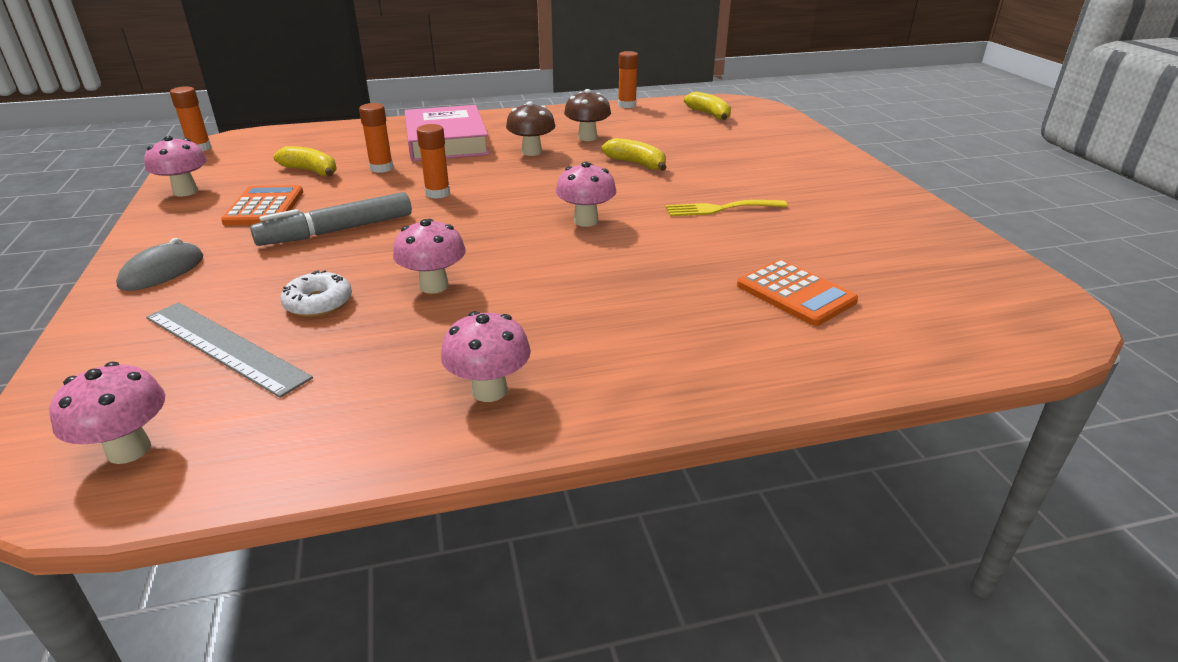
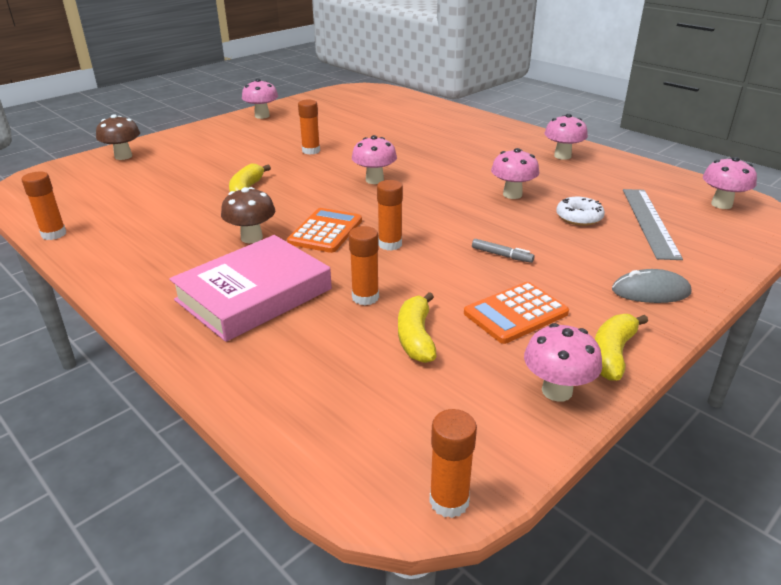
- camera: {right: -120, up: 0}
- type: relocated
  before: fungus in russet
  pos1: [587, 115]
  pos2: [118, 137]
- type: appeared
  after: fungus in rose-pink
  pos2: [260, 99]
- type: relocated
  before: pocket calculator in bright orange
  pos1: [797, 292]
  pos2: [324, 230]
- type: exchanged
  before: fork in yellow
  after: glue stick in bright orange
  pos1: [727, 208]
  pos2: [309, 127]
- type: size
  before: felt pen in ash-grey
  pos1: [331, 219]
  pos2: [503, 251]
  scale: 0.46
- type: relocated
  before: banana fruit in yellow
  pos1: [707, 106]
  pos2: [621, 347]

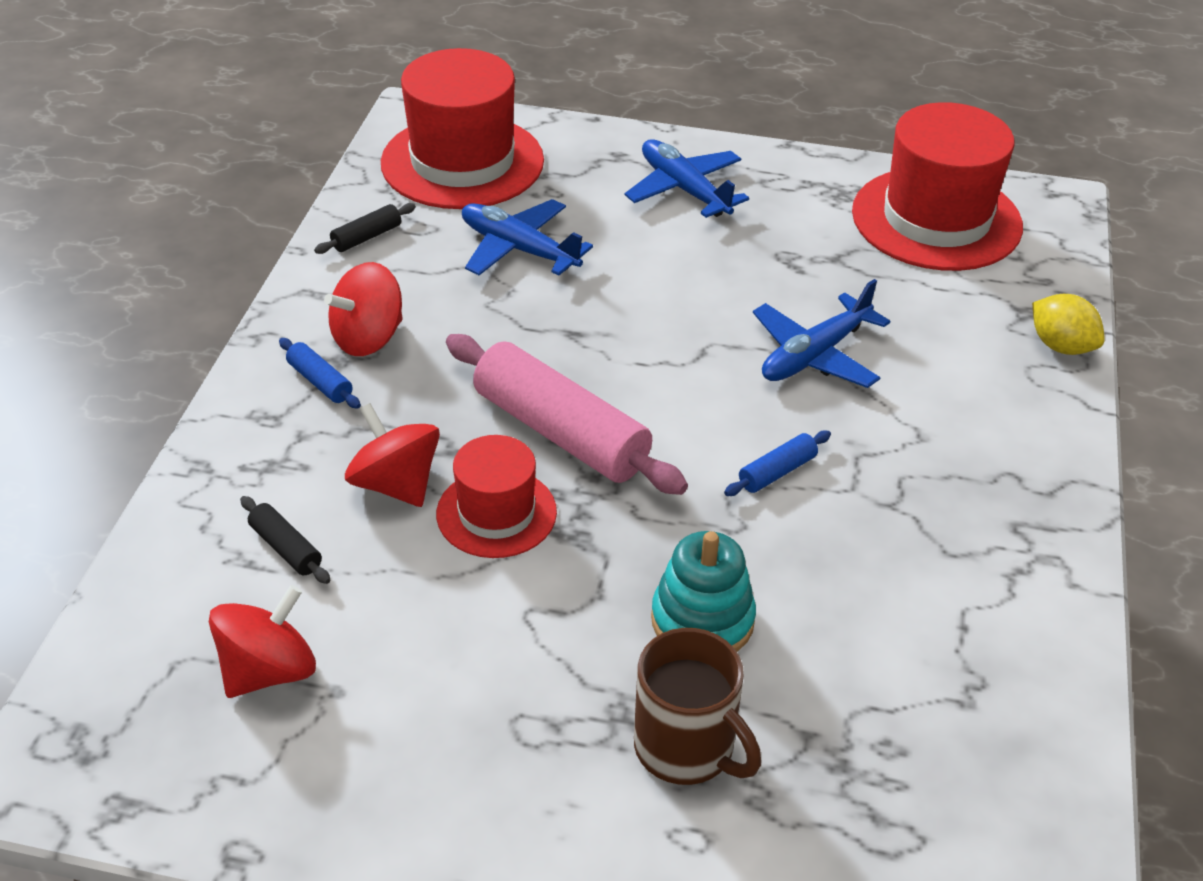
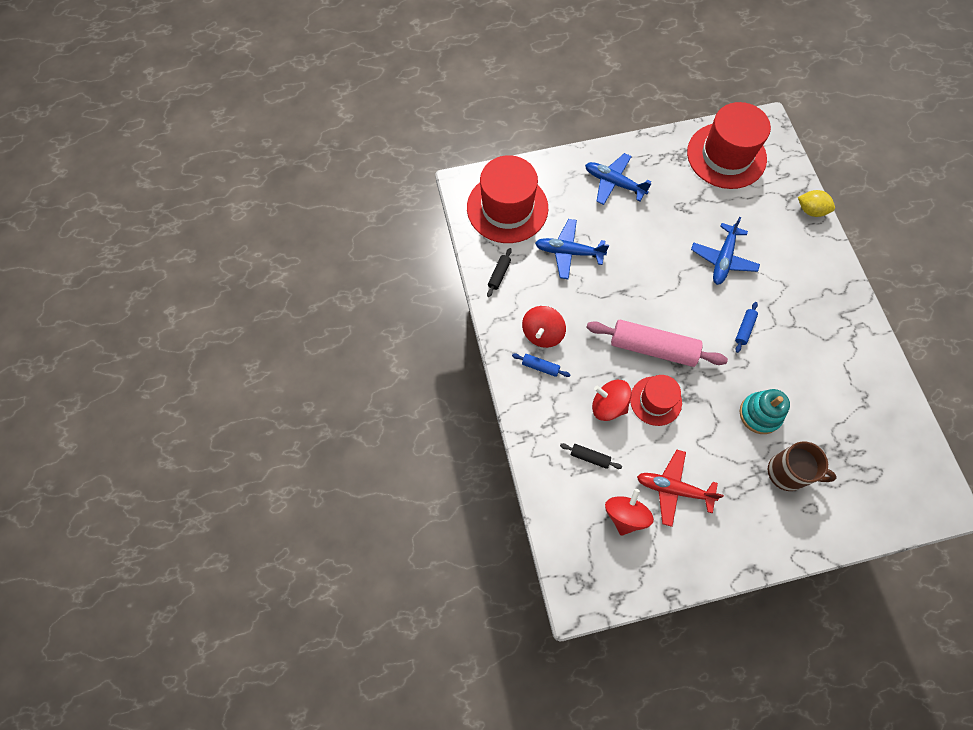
- camera: {right: -25, up: 25}
- type: appeared
  after: aeroplane in red
  pos2: [680, 488]

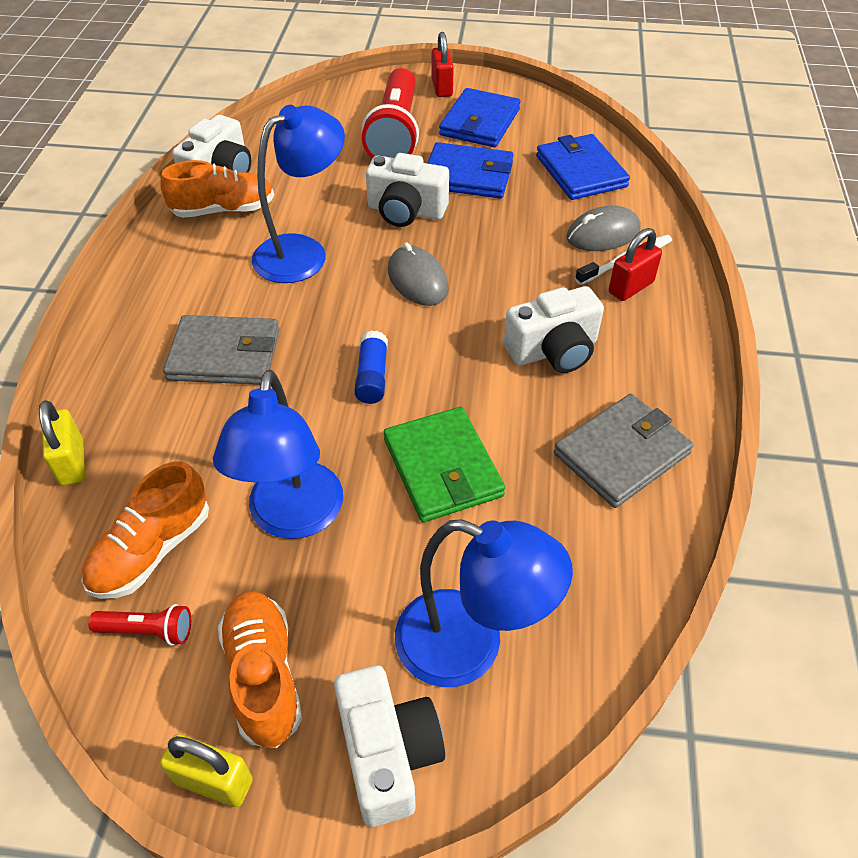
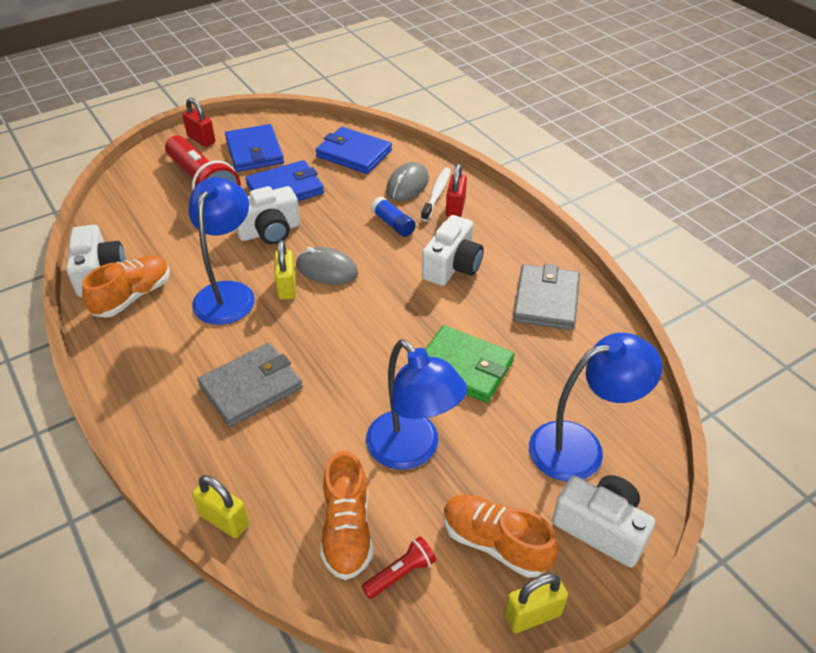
- camera: {right: -40, up: -5}
- type: appeared
  after: small lock in yellow
  pos2: [285, 270]
- type: relocated
  before: glue stick in royal blue
  pos1: [371, 367]
  pos2: [393, 217]

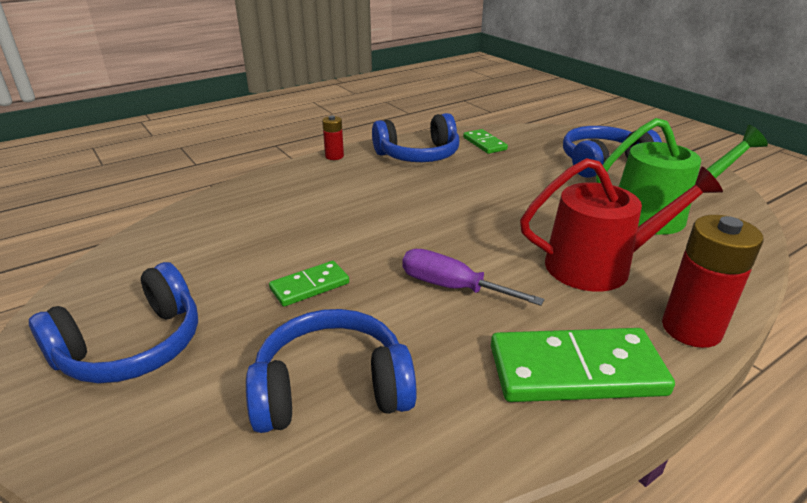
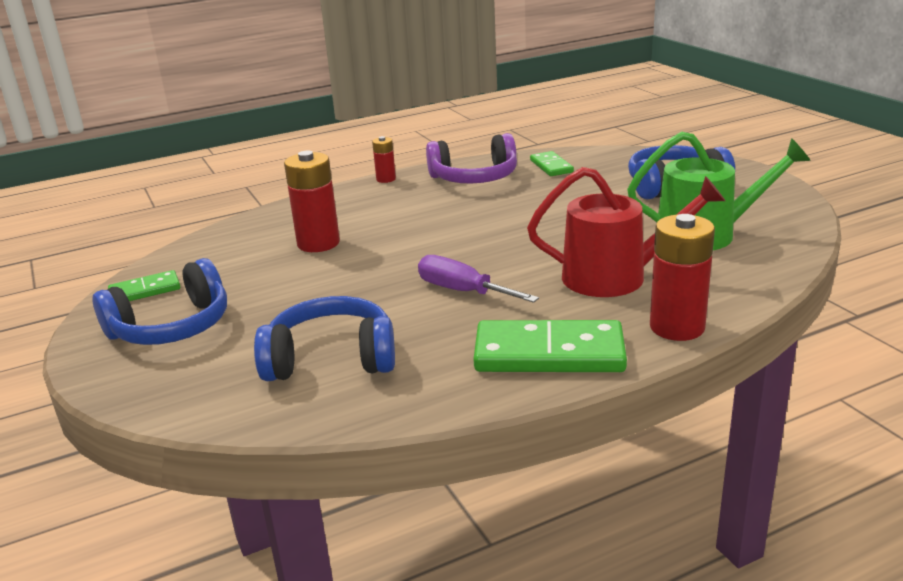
- camera: {right: 10, up: -5}
- type: relocated
  before: domino piece in green
  pos1: [309, 284]
  pos2: [144, 285]
- type: appeared
  after: power cell in red
  pos2: [312, 201]
- type: colour
  before: headphones in royal blue
  after: headphones in violet
  pos1: [415, 137]
  pos2: [471, 158]

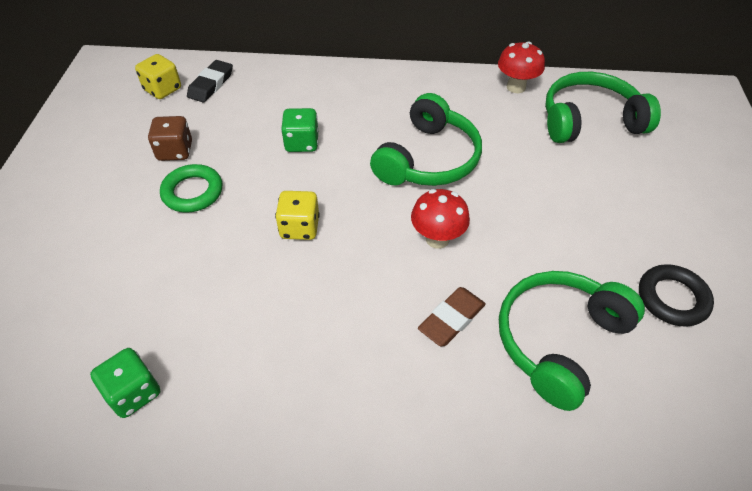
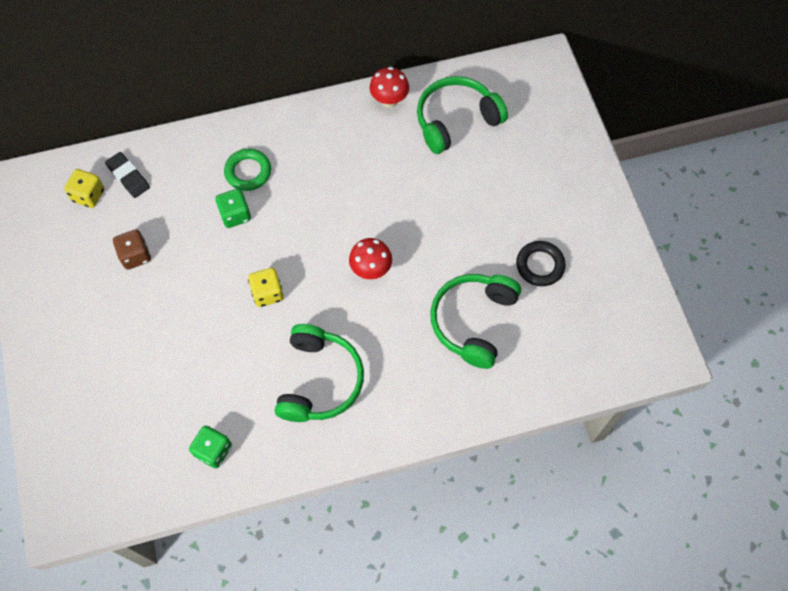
- camera: {right: -20, up: 15}
- type: spun
  before: eraser in black
  pos1: [210, 81]
  pos2: [127, 175]
  turn: -45
- type: relocated
  before: ring in green
  pos1: [191, 188]
  pos2: [247, 170]
- type: relocated
  before: headphones in green
  pos1: [426, 139]
  pos2: [319, 373]
- type: missing
  before: eraser in russet
  pos1: [452, 316]

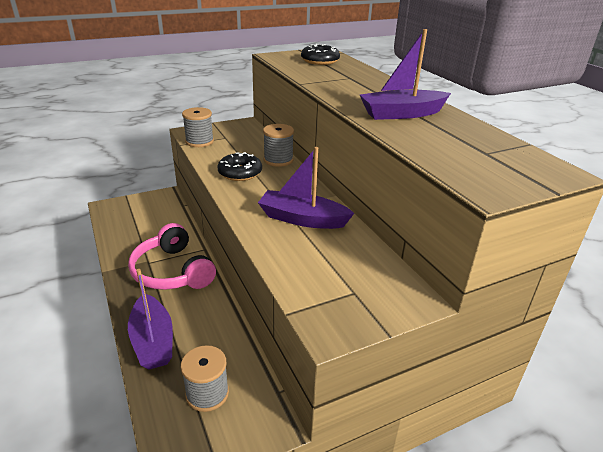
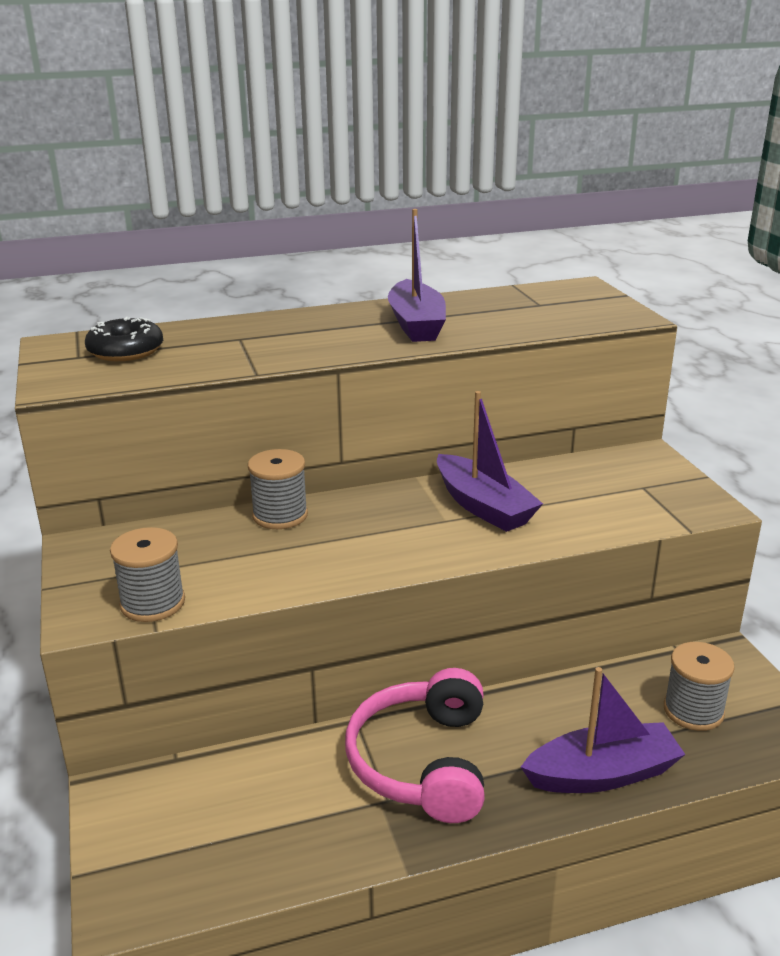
- camera: {right: -80, up: -5}
- type: spun
  before: headphones in rose-pink
  pos1: [172, 256]
  pos2: [414, 745]
  turn: 120
- type: spun
  before: boat in violet
  pos1: [306, 188]
  pos2: [490, 461]
  turn: -60
- type: missing
  before: doughnut in black
  pos1: [240, 166]

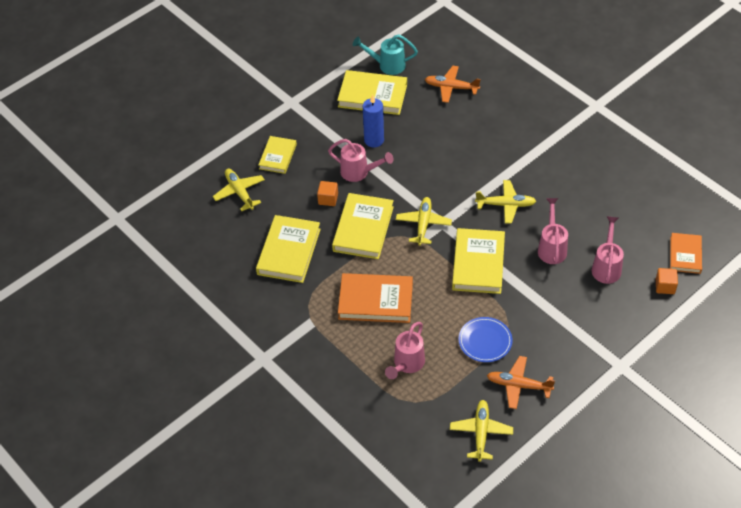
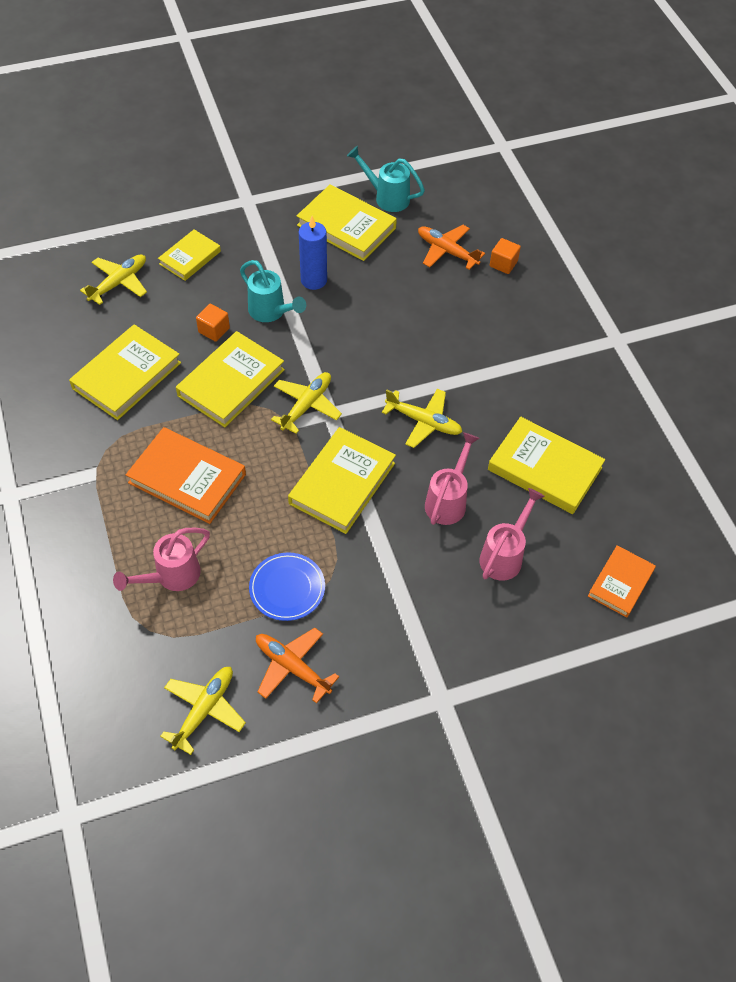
- camera: {right: 20, up: 5}
- type: spun
  before: aeroplane in yellow
  pos1: [239, 189]
  pos2: [113, 279]
  turn: 45
- type: colour
  before: watering can in rose-pink
  after: watering can in aqua
  pos1: [361, 160]
  pos2: [273, 291]
- type: appeared
  after: hardback in yellow
  pos2: [546, 465]
- type: relocated
  before: solid cube in bright orange
  pos1: [667, 281]
  pos2: [505, 256]

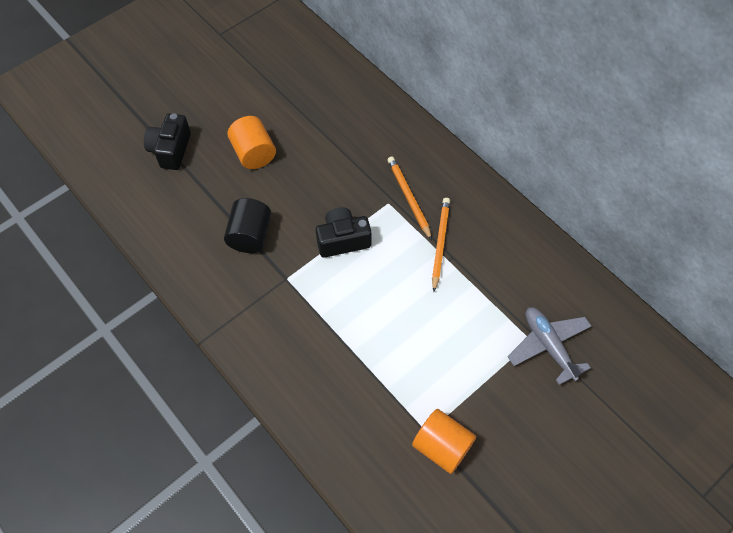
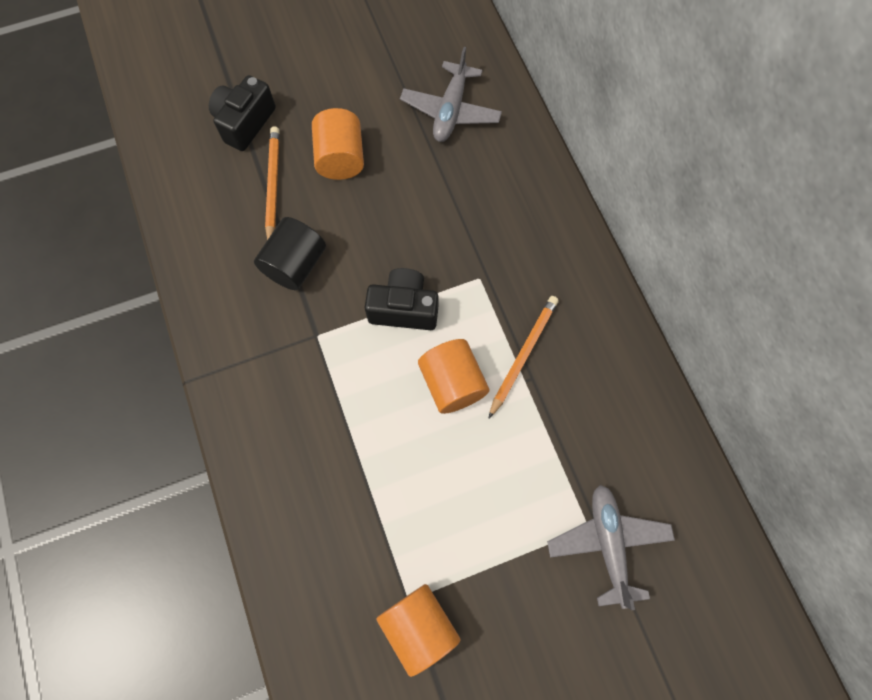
- camera: {right: 20, up: 10}
- type: relocated
  before: wooden pencil in bright orange
  pos1: [409, 198]
  pos2: [272, 183]
- type: appeared
  after: aeroplane in ash-grey
  pos2: [451, 94]
- type: appeared
  after: cylinder in bright orange
  pos2: [453, 376]

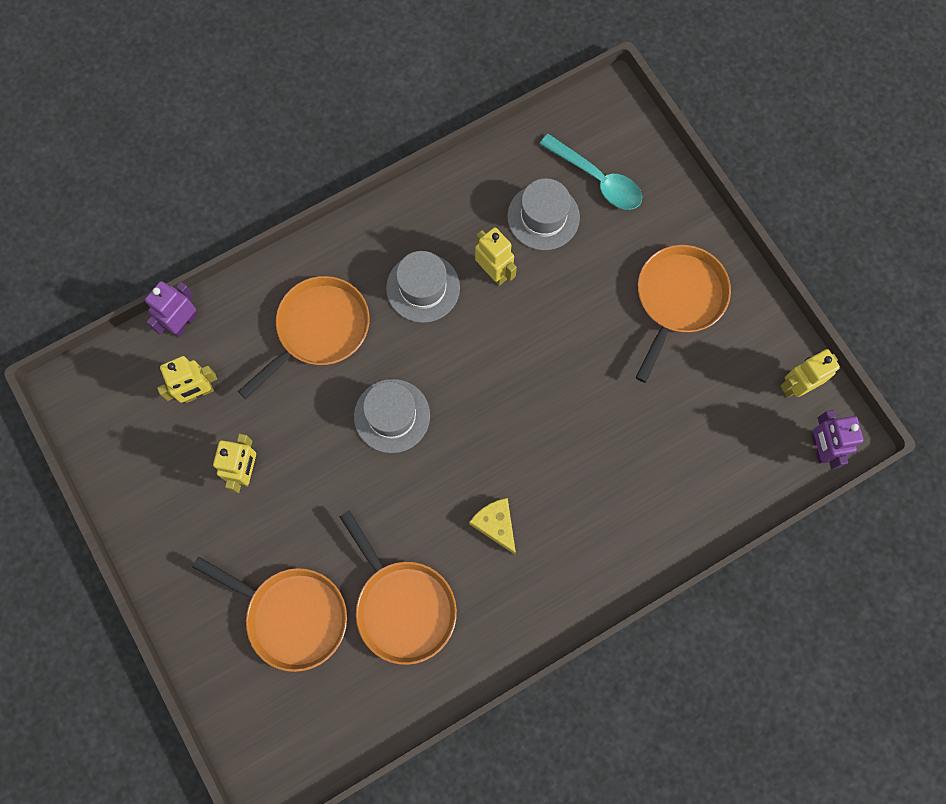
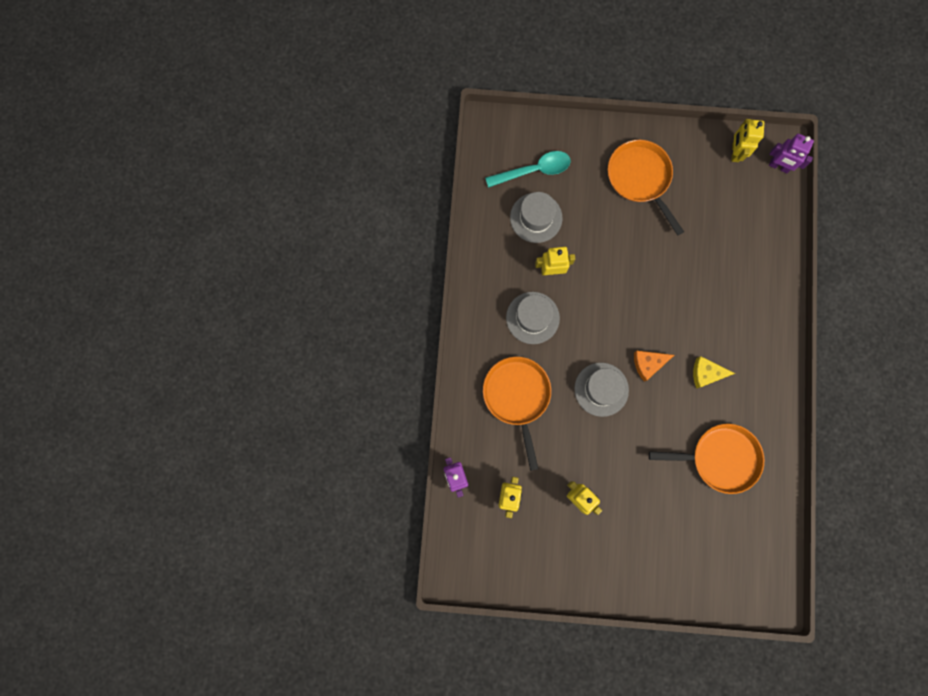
- camera: {right: -55, up: 5}
- type: appeared
  after: cheese in bright orange
  pos2: [654, 366]
- type: missing
  before: frying pan in bright orange
  pos1: [269, 614]

